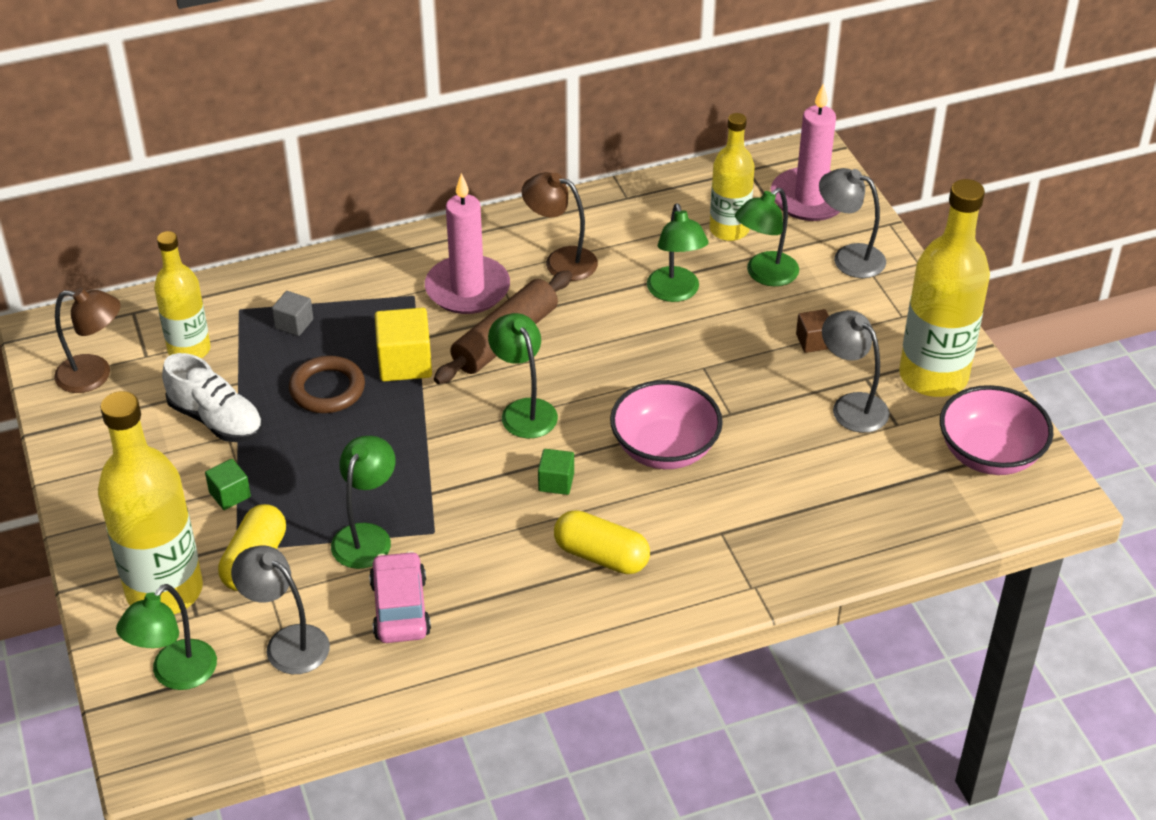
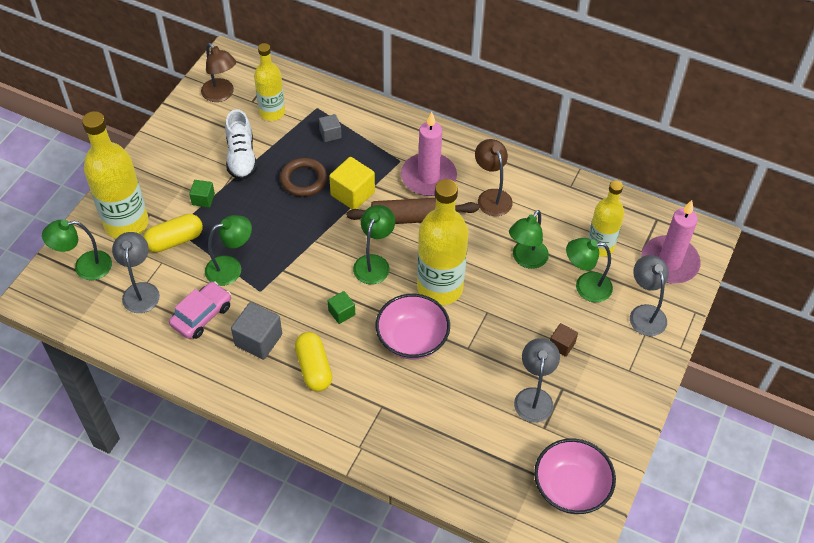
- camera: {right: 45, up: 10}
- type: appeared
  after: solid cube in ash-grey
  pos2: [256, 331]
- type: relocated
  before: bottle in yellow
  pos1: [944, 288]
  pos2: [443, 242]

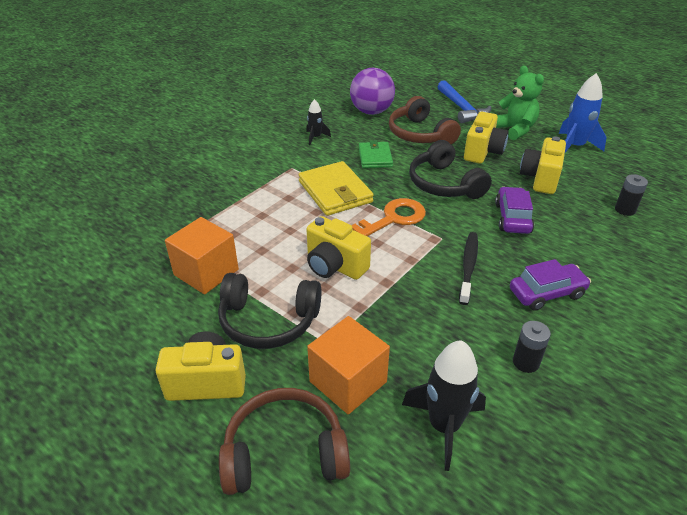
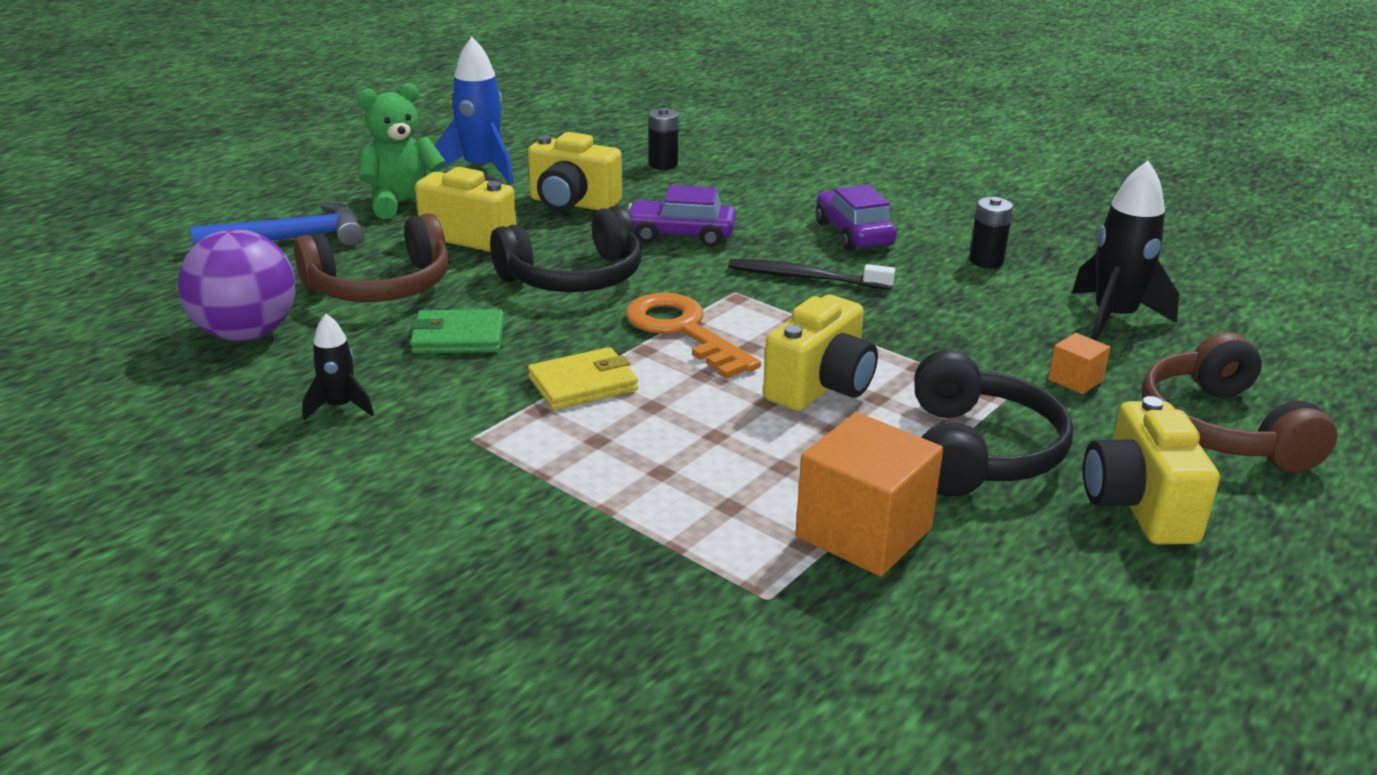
- camera: {right: -90, up: -10}
- type: size
  before: wallet in yellow
  pos1: [336, 188]
  pos2: [583, 378]
  scale: 0.64
- type: size
  before: solid cube in bright orange
  pos1: [348, 365]
  pos2: [1079, 363]
  scale: 0.48

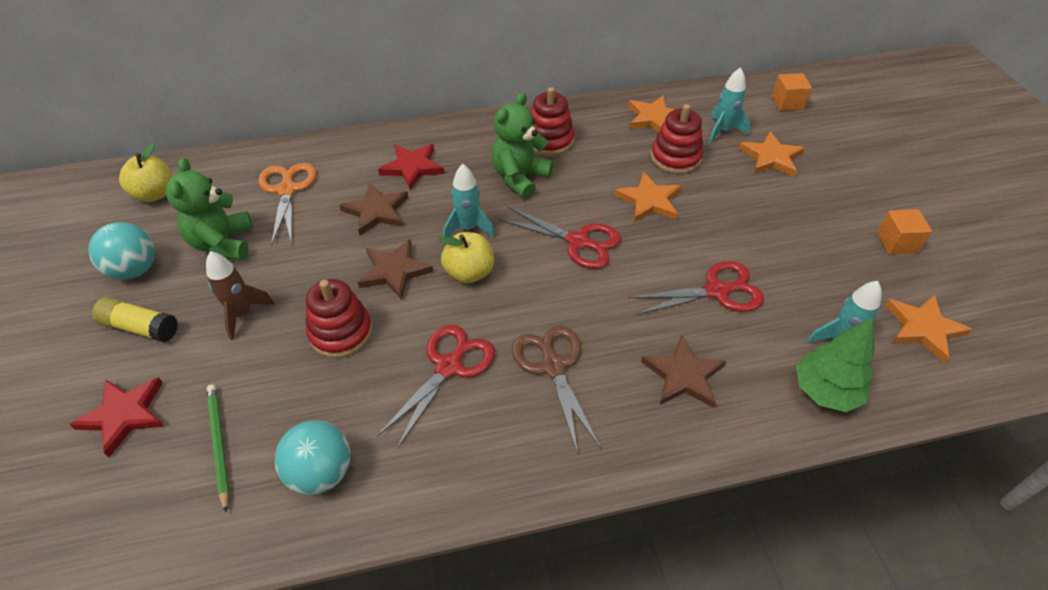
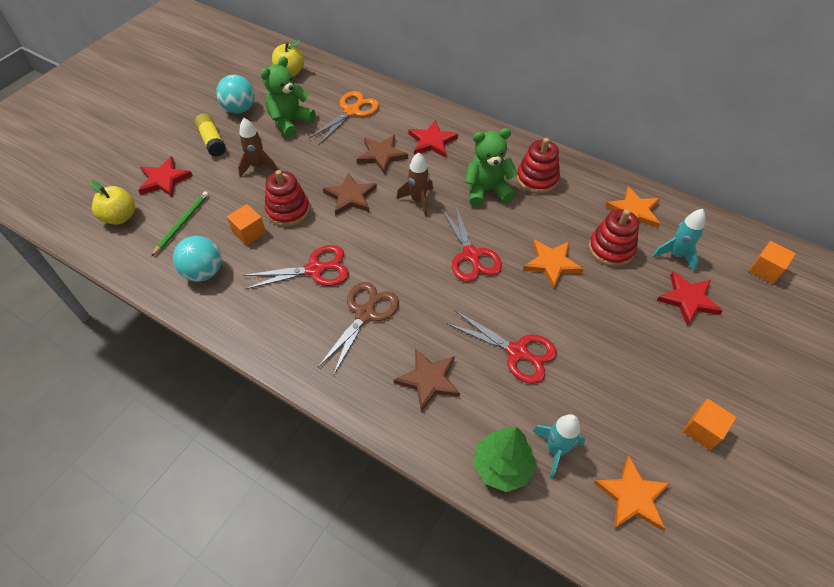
- camera: {right: 45, up: 5}
- type: relocated
  before: apple in yellow
  pos1: [466, 258]
  pos2: [112, 202]
- type: appeared
  after: solid cube in bright orange
  pos2: [246, 225]
- type: colour
  before: rocket in aqua
  after: rocket in russet
  pos1: [469, 201]
  pos2: [414, 184]
- type: colour
  before: five-pointed star in bright orange
  after: five-pointed star in red
  pos1: [771, 154]
  pos2: [690, 298]

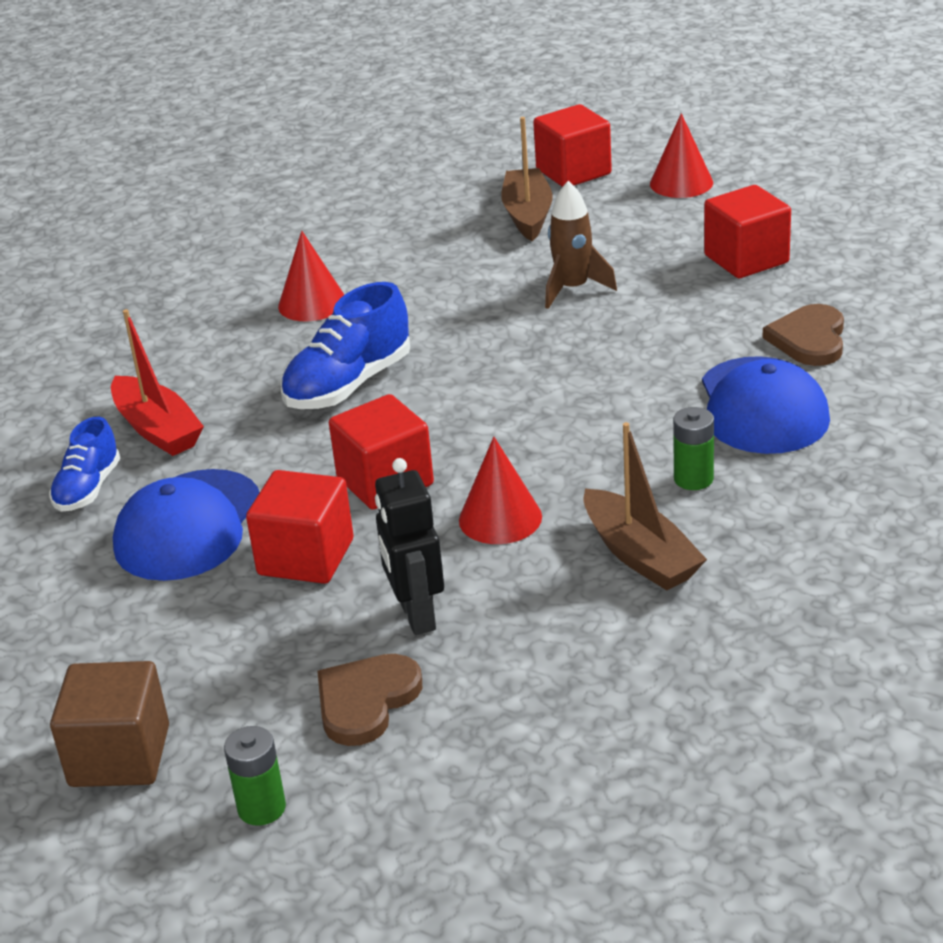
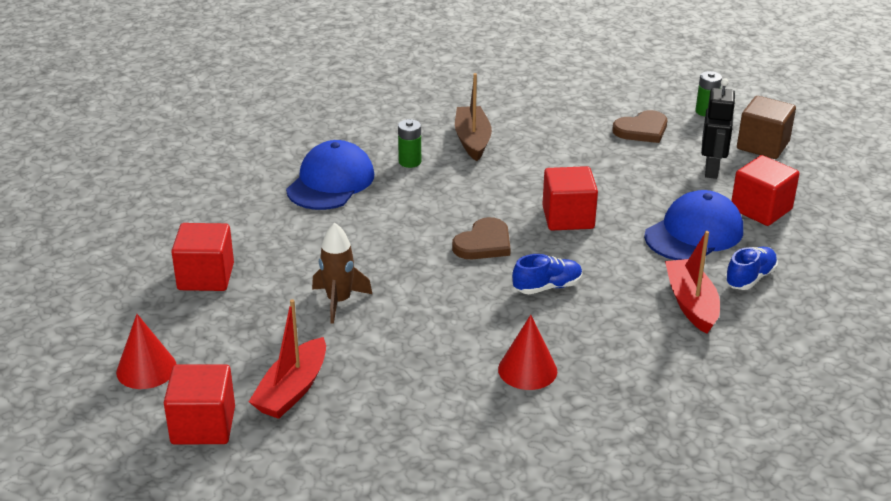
- camera: {right: -155, up: 0}
- type: colour
  before: boat in russet
  after: boat in red
  pos1: [527, 179]
  pos2: [287, 359]
- type: relocated
  before: heart in russet
  pos1: [803, 335]
  pos2: [481, 238]
- type: size
  before: shoe in royal blue
  pos1: [345, 345]
  pos2: [547, 274]
  scale: 0.62
- type: relocated
  before: robot figure in black
  pos1: [409, 546]
  pos2: [718, 128]
- type: relocated
  before: solid cube in red
  pos1: [300, 527]
  pos2: [765, 190]
- type: missing
  before: solid cone in red
  pos1: [500, 490]

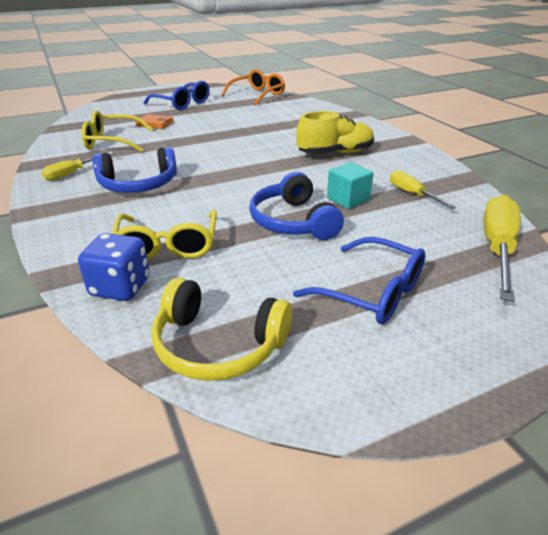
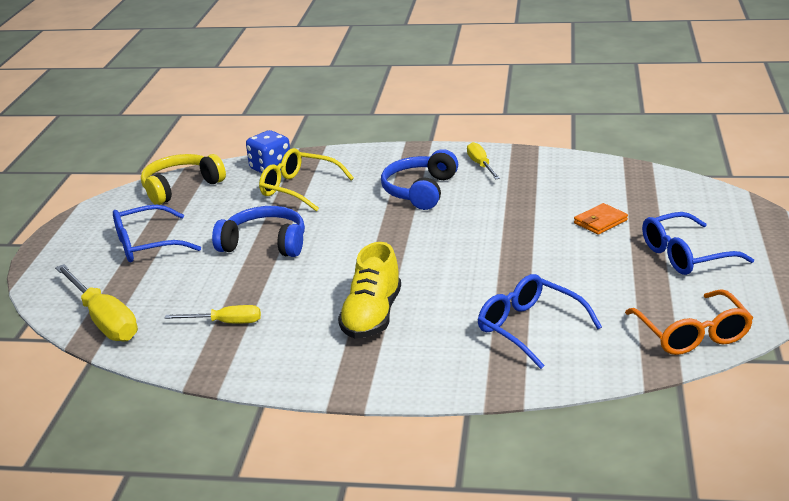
- camera: {right: 125, up: -5}
- type: appeared
  after: spectacles in royal blue
  pos2: [540, 321]
- type: missing
  before: spectacles in yellow
  pos1: [117, 131]
- type: missing
  before: solid cube in aqua
  pos1: [350, 185]

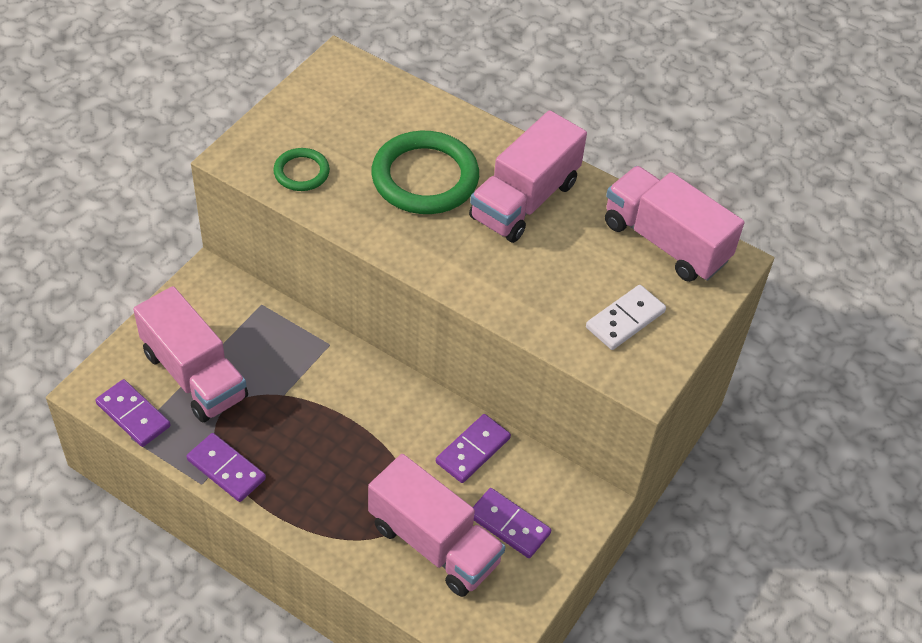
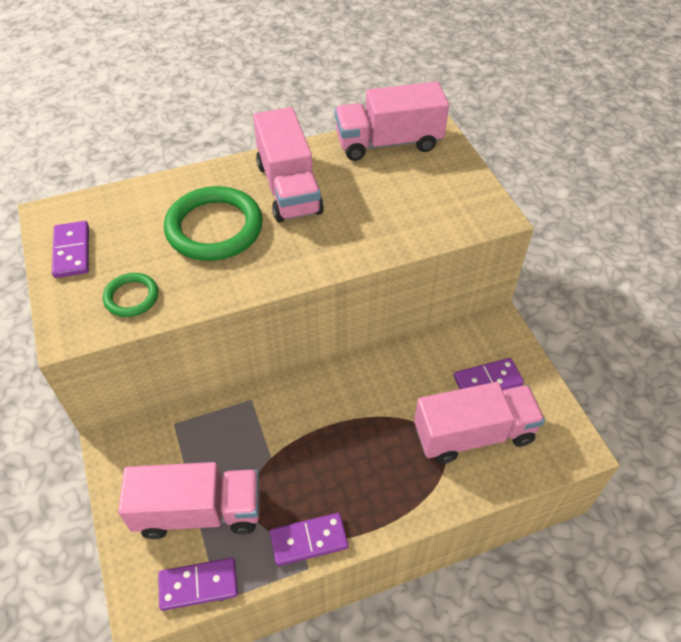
- camera: {right: -50, up: 0}
- type: relocated
  before: domino piece in violet
  pos1: [473, 448]
  pos2: [70, 249]
- type: missing
  before: domino piece in pure white
  pos1: [626, 317]

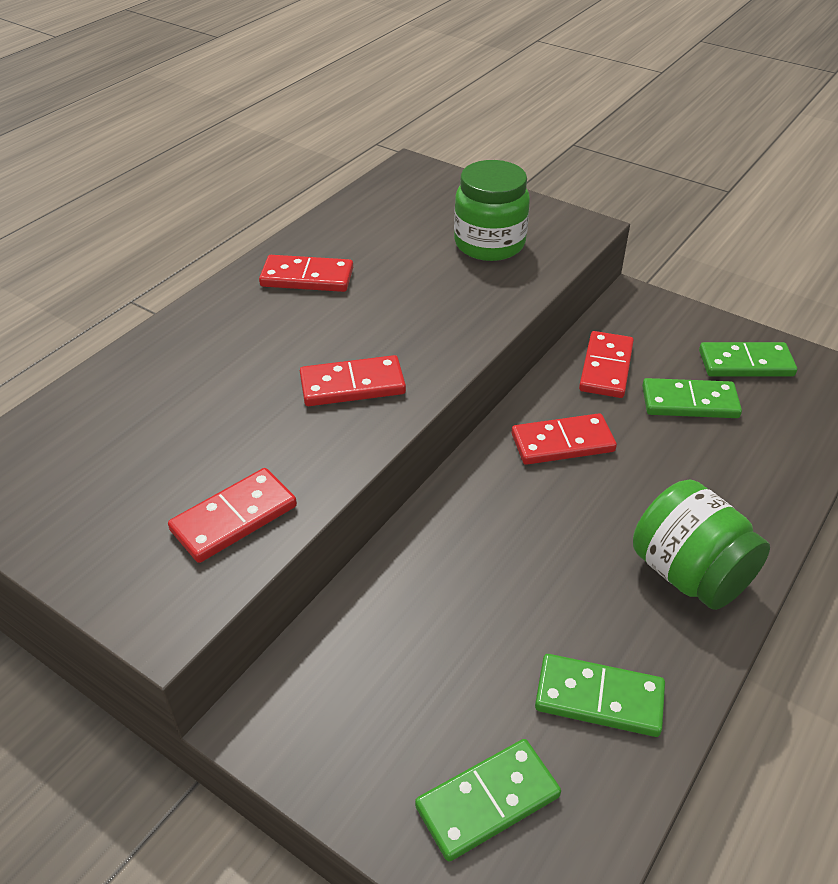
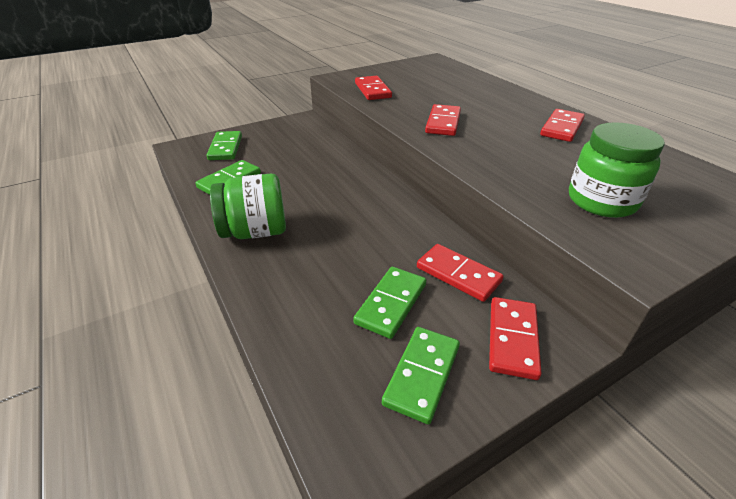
- camera: {right: 115, up: -5}
- type: relocated
  before: domino piece in red
  pos1: [564, 439]
  pos2: [515, 338]

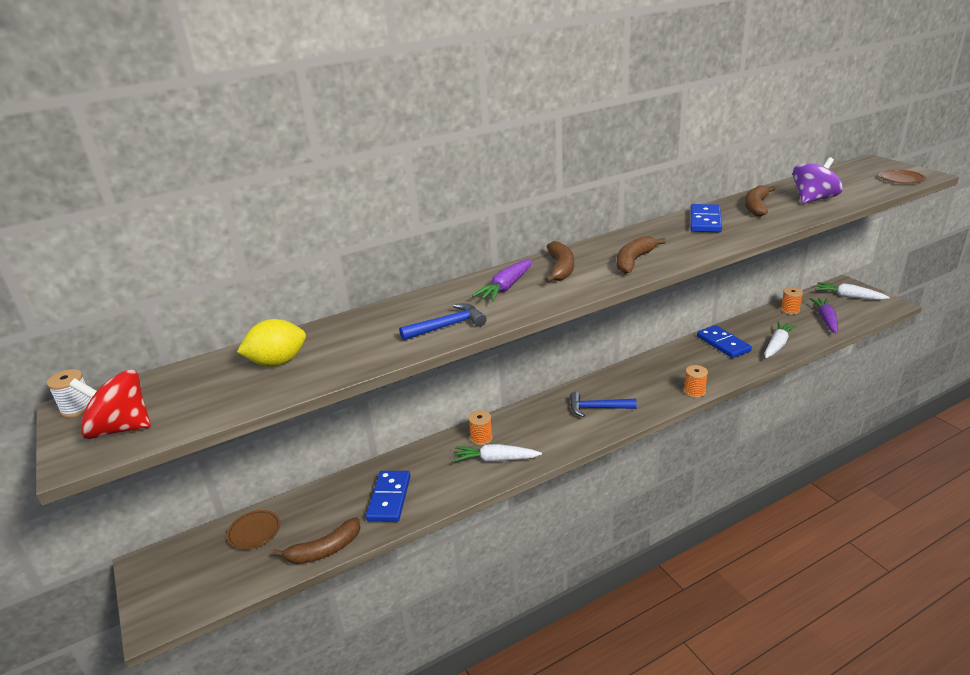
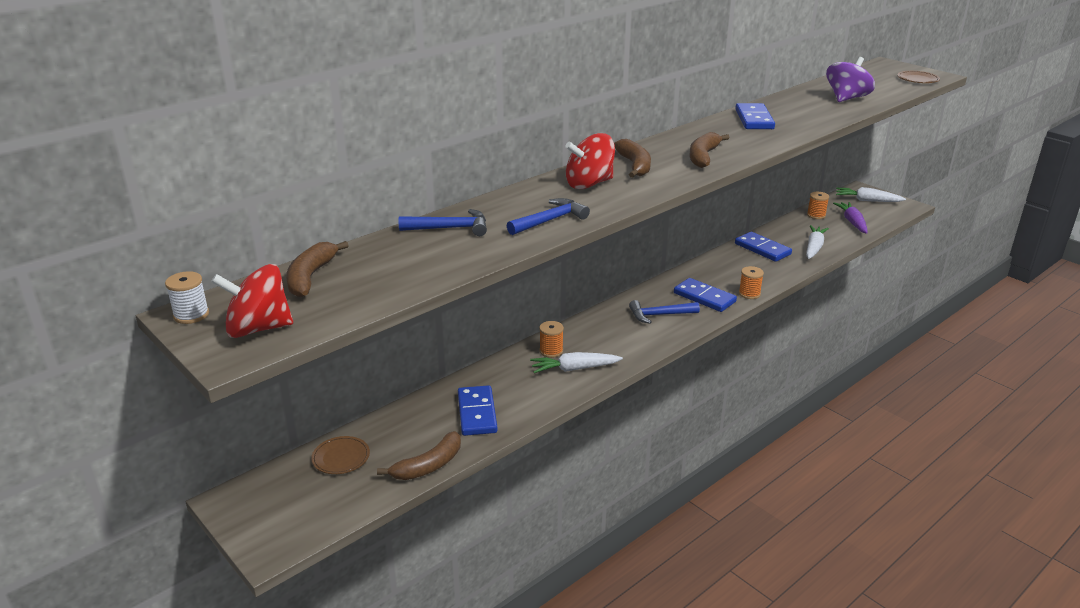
- camera: {right: -15, up: 0}
- type: relocated
  before: banana fruit in russet
  pos1: [760, 201]
  pos2: [317, 269]
- type: appeared
  after: claw hammer in royal blue
  pos2: [443, 222]
- type: exchanged
  before: toy carrot in violet
  after: spinning top in red
  pos1: [502, 280]
  pos2: [590, 161]
- type: appeared
  after: domino piece in royal blue
  pos2: [705, 295]
- type: missing
  before: citrus fruit in yellow
  pos1: [271, 342]

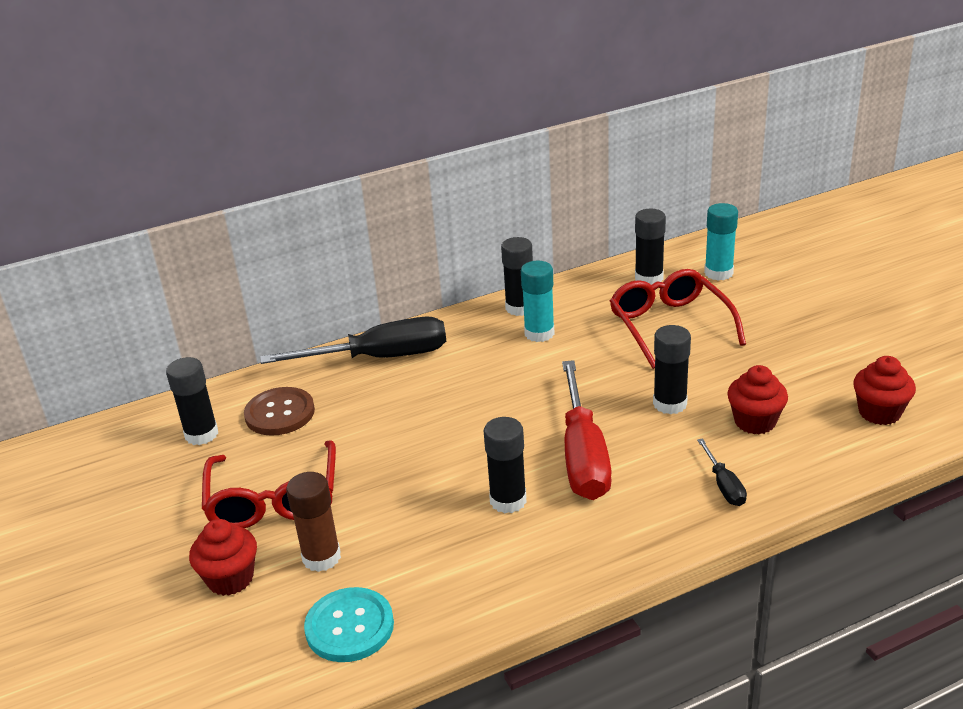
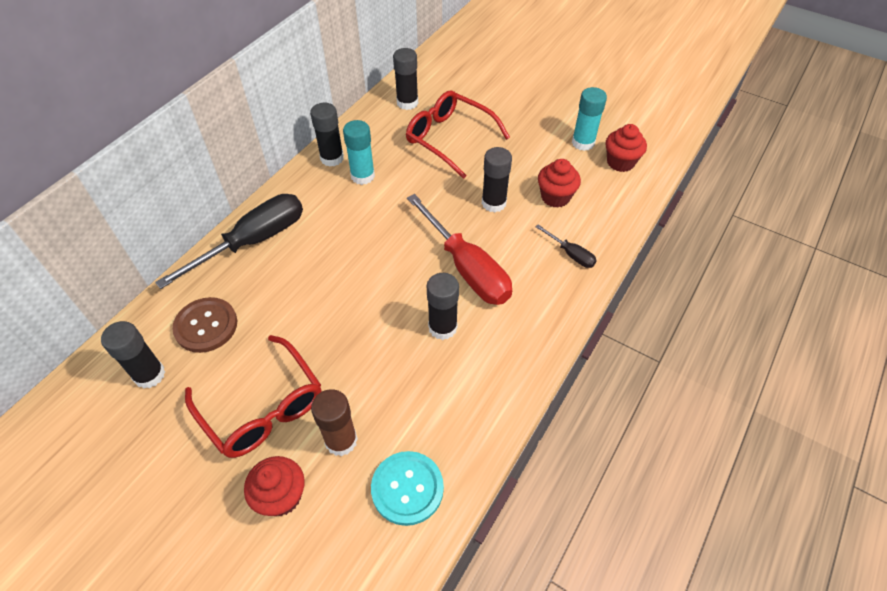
- camera: {right: -35, up: 20}
- type: relocated
  before: glue stick in aqua
  pos1: [721, 242]
  pos2: [589, 119]

